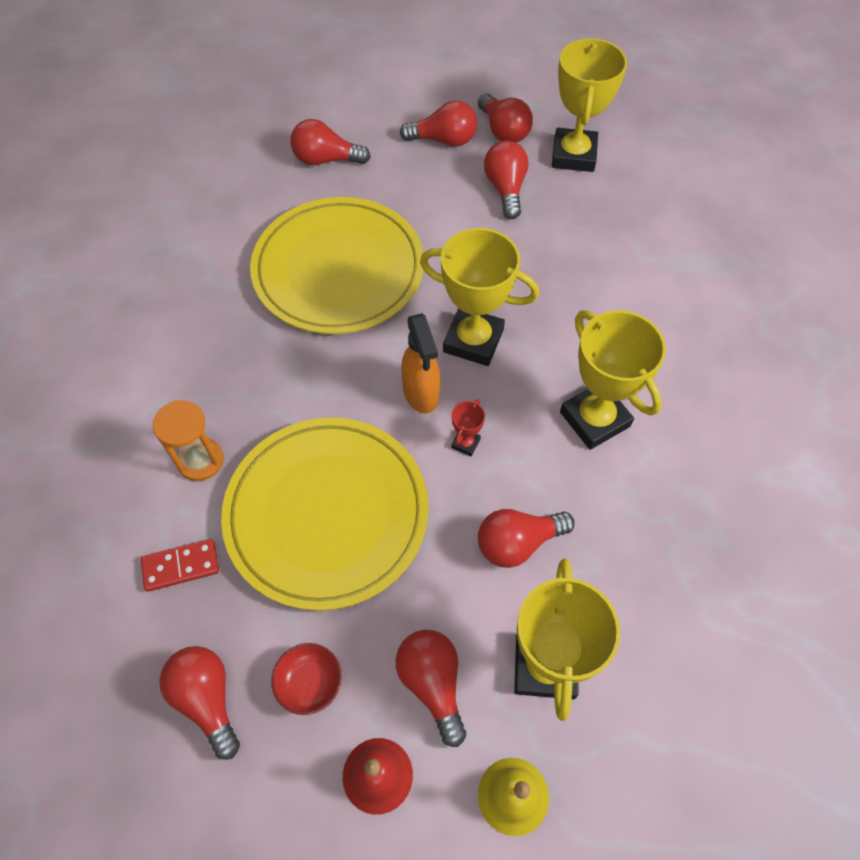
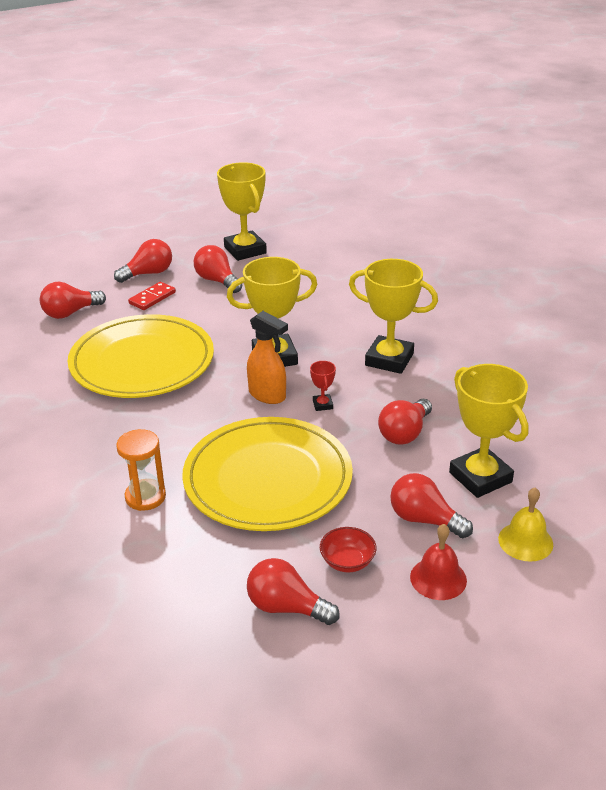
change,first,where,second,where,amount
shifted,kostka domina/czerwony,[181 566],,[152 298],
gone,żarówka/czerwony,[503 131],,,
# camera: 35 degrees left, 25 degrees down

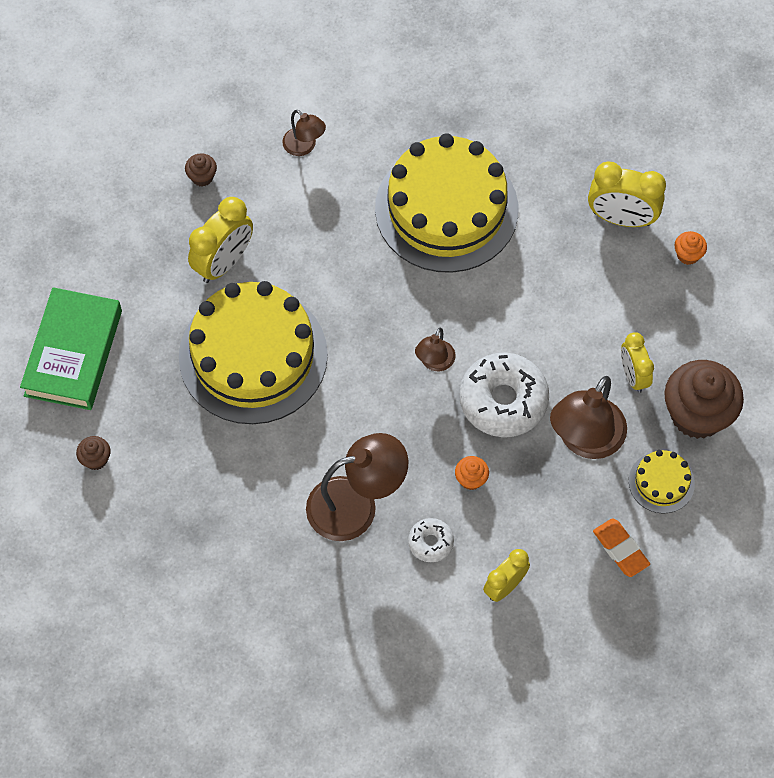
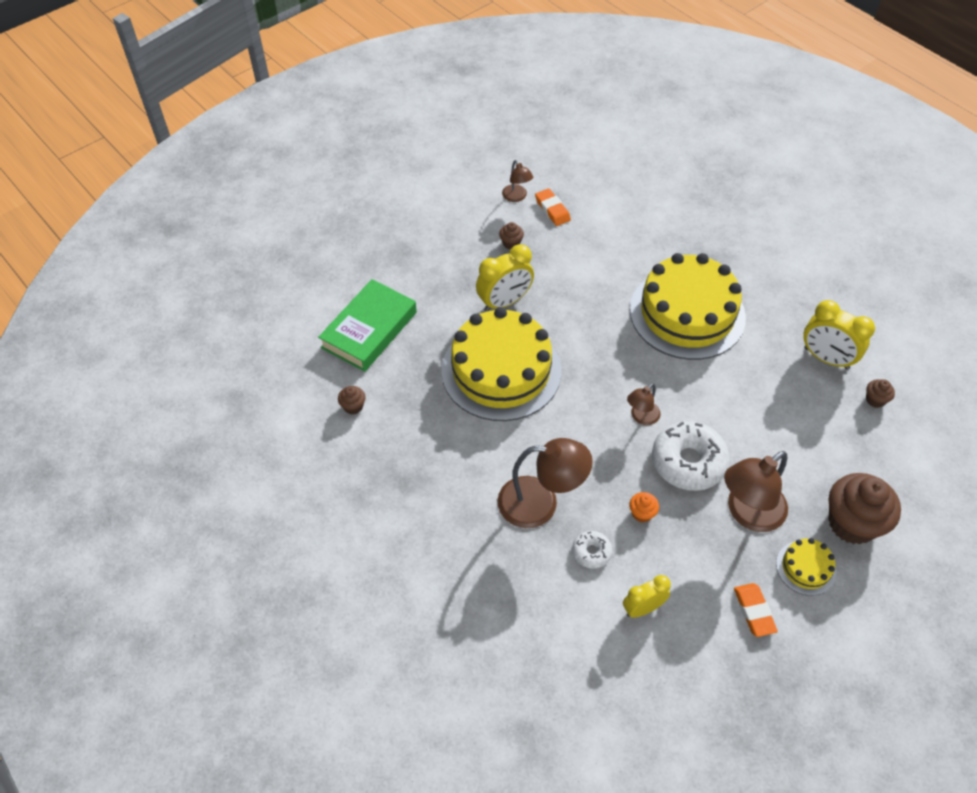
change,first,where,second,where,amount
shifted,lampka/brązowy,[304 146],,[517 197],
new,,,gumka do mazania/pomarańczowy,[552 209],
repainted,muffinka/pomarańczowy,[688 255],muffinka/brązowy,[875 400],
gone,budzik/żółty,[633 376],,,
# camera: 20 degrees right, 10 degrees down

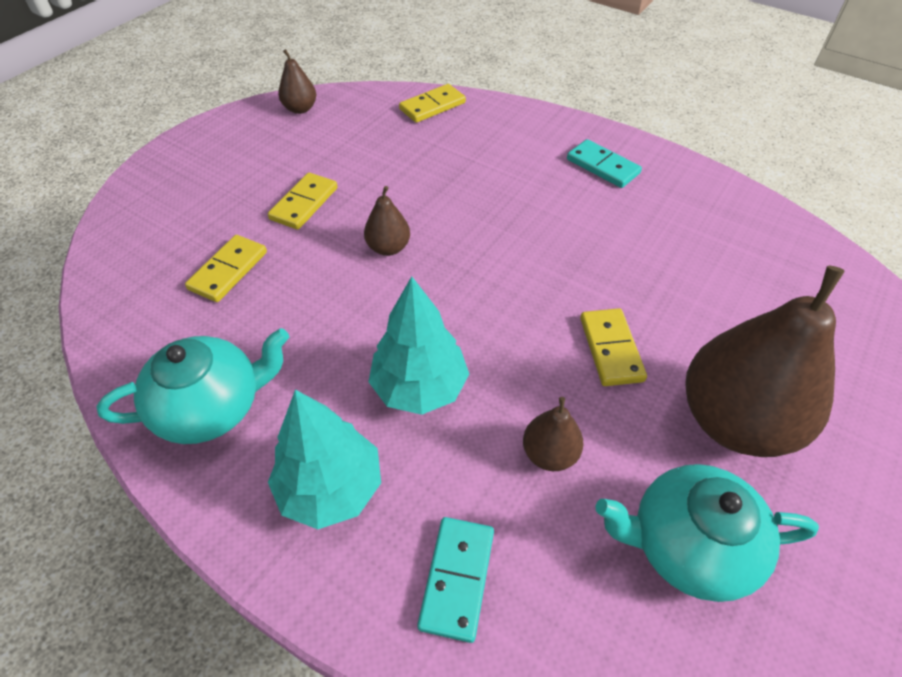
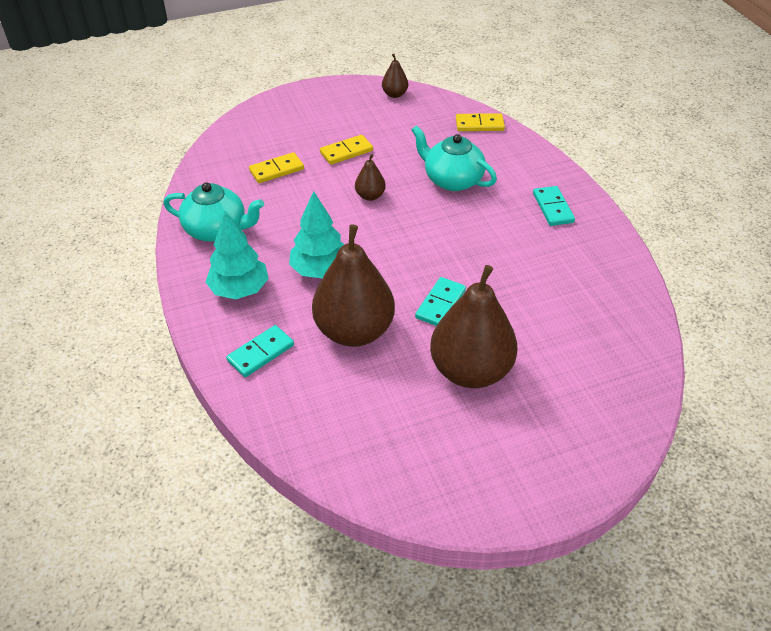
change,first,where,second,where,amount
scaled,gruszka/brązowy,[549 454],,[354 331],x2.24
shifted,imbryk/turkusowy,[688 545],,[452 180],
repainted,kostka domina/żółty,[610 349],kostka domina/turkusowy,[440 304],
# camera: 35 degrees right, 5 degrees down

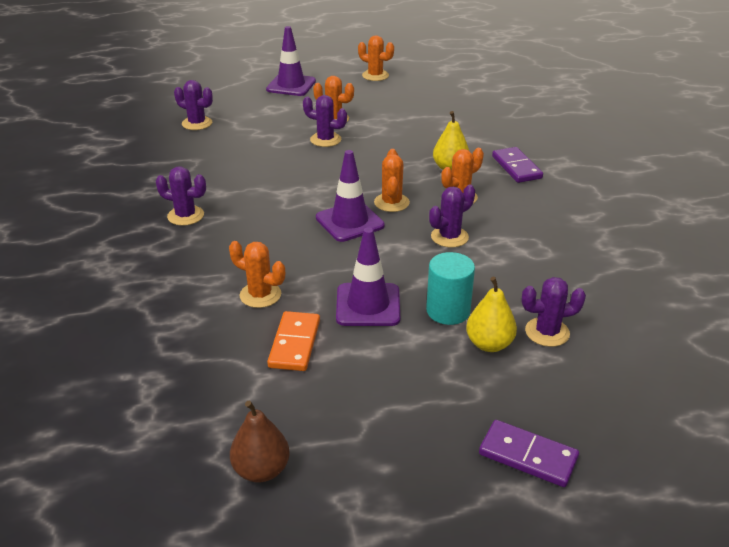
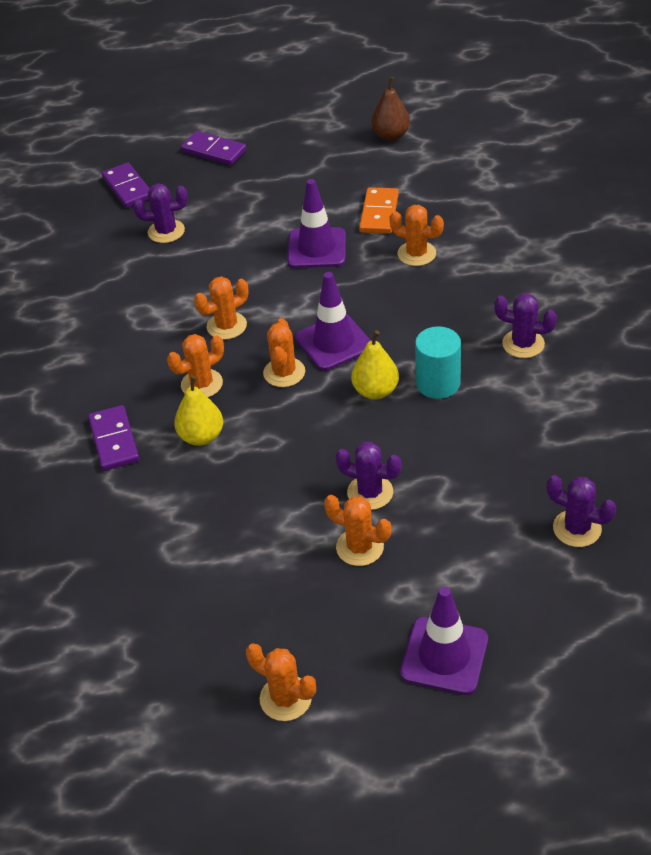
change,first,where,second,where,amount
new,,,kostka domina/fioletowy,[128 188],
repainted,kaktus/fioletowy,[449 237],kaktus/pomarańczowy,[226 326],
shifted,gruszka/żółty,[489 344],,[375 391],
shifted,walec/turkusowy,[448 311],,[438 383],
# camera: 175 degrees left, 10 degrees up

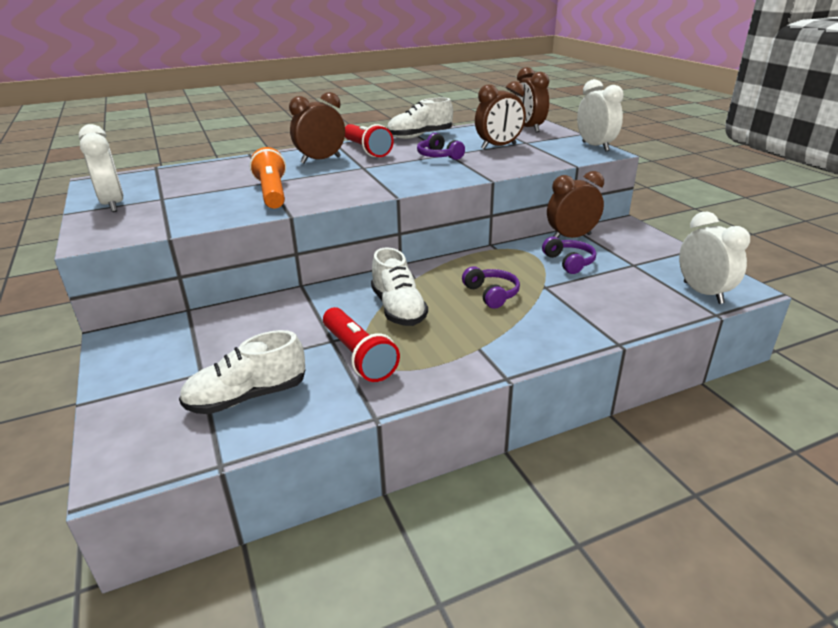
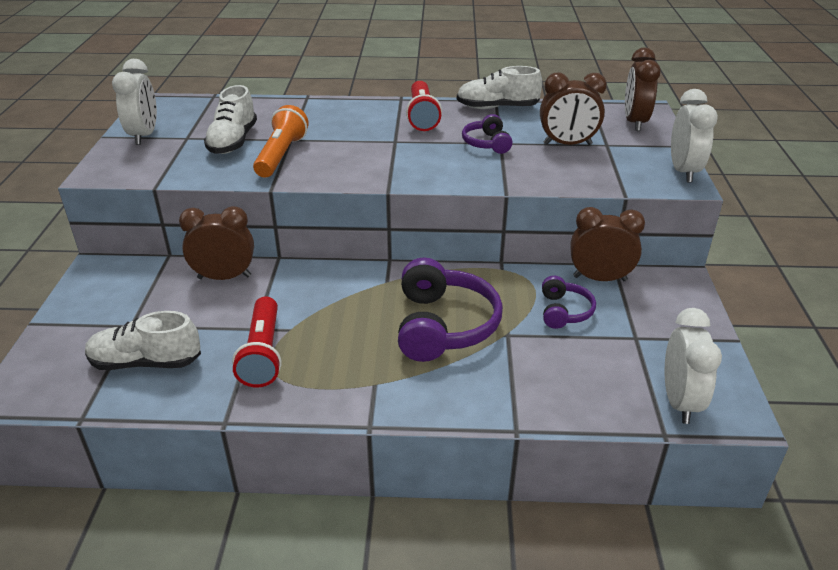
change,first,where,second,where,amount
shifted,budzik/brązowy,[321 160],,[224 277],
shifted,but/biały,[398 309],,[233 141],
scaled,słuchawki/fioletowy,[491 294],,[443 325],x1.88
# camera: 25 degrees right, 5 degrees up

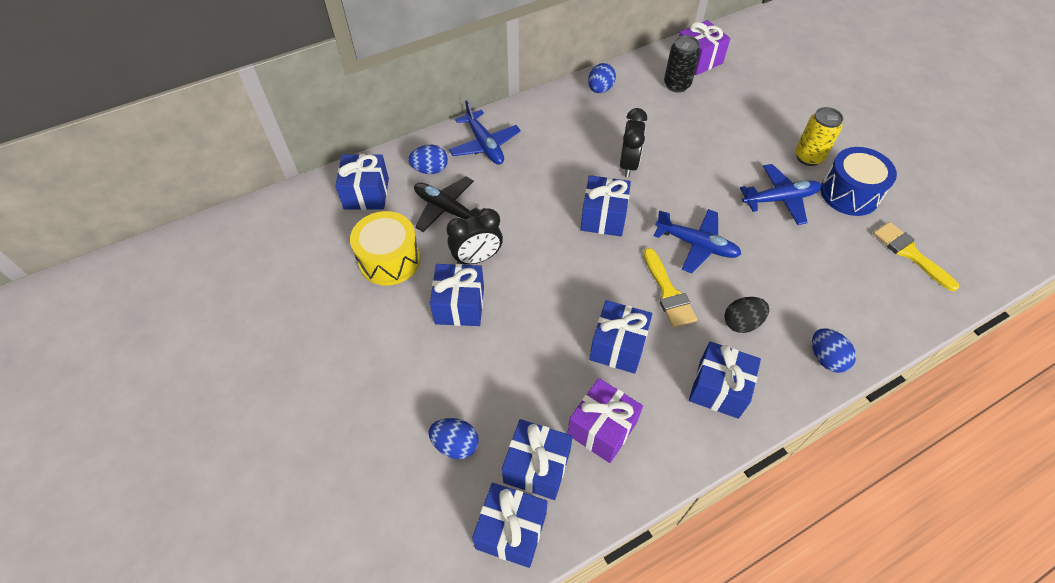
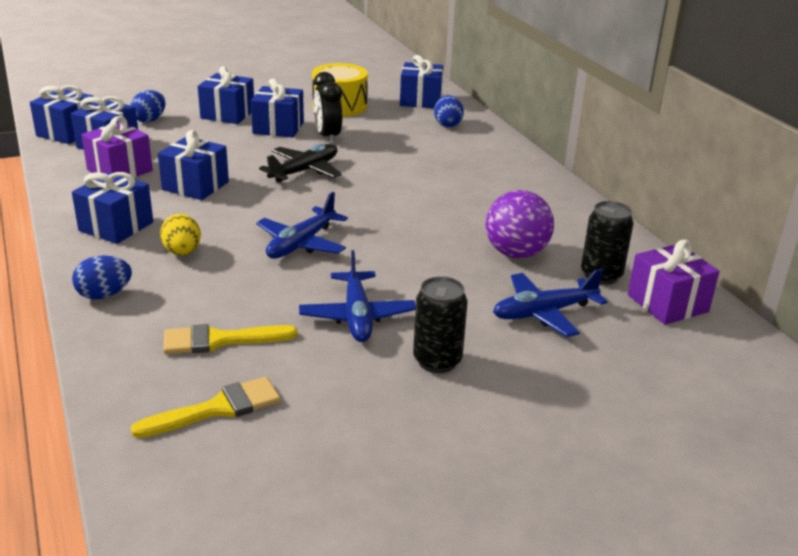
change,first,where,second,where,amount
repainted,jajko/czarny,[741 323],jajko/żółty,[182 252],
shifted,pędzel/żółty,[668 293],,[220 340],
shifted,prezent/niebieski,[603 217],,[227 114],
shifted,samolot/czarny,[447 209],,[304 171],
repainted,puszka/żółty,[808 157],puszka/czarny,[437 361],
new,,,piłka/fioletowy,[516 253],
shifted,samolot/niebieski,[485 145],,[544 313],
gone,jajko/niebieski,[600 89],,,
gone,budzik/czarny,[628 164],,,
gone,bęben/niebieski,[849 193],,,
# camera: 95 degrees right, 25 degrees down

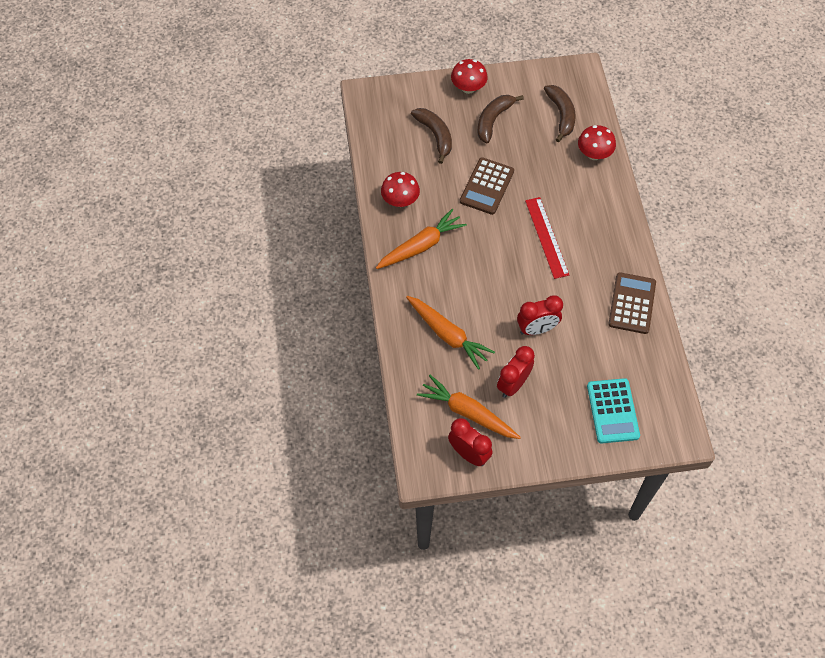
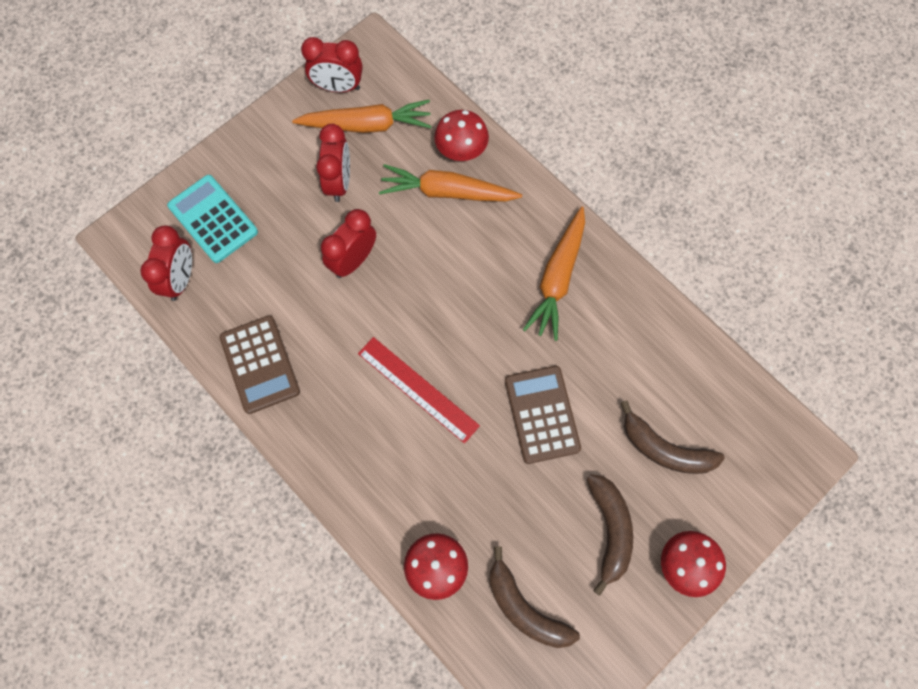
change,first,where,second,where,amount
new,,,budzik/czerwony,[180 279],
shifted,grzyb/czerwony,[400 201],,[461 150],
# camera: 145 degrees right, 10 degrees up

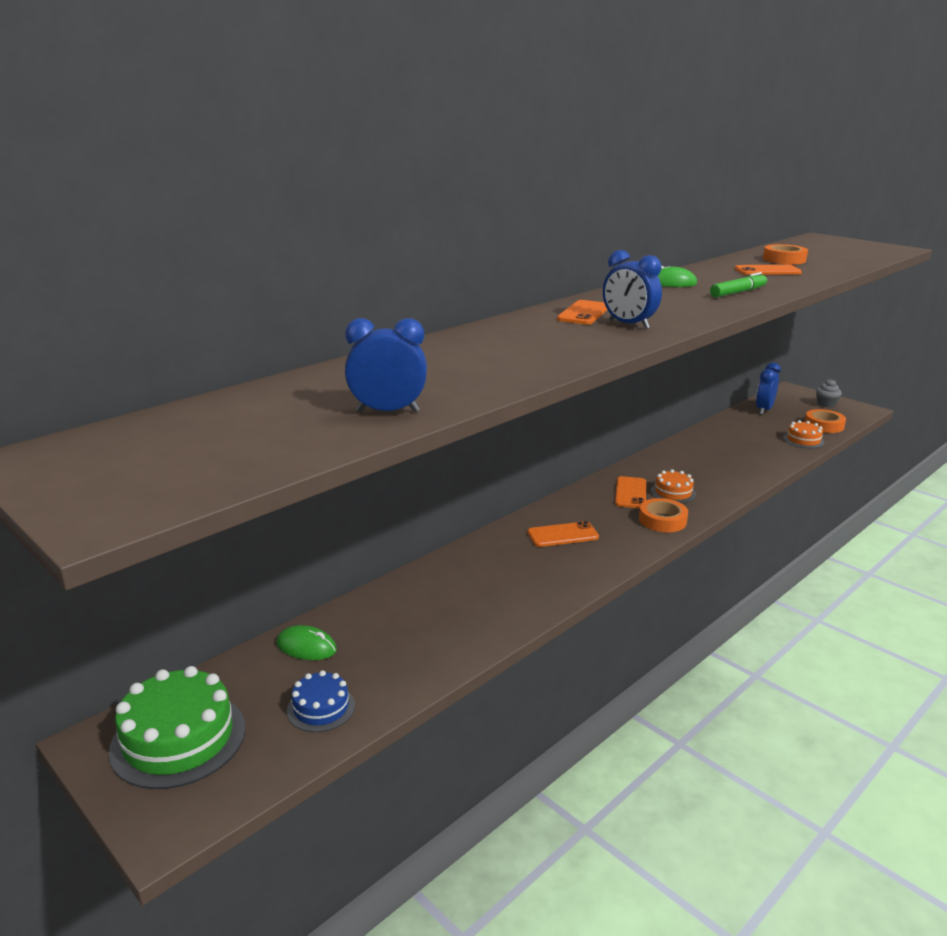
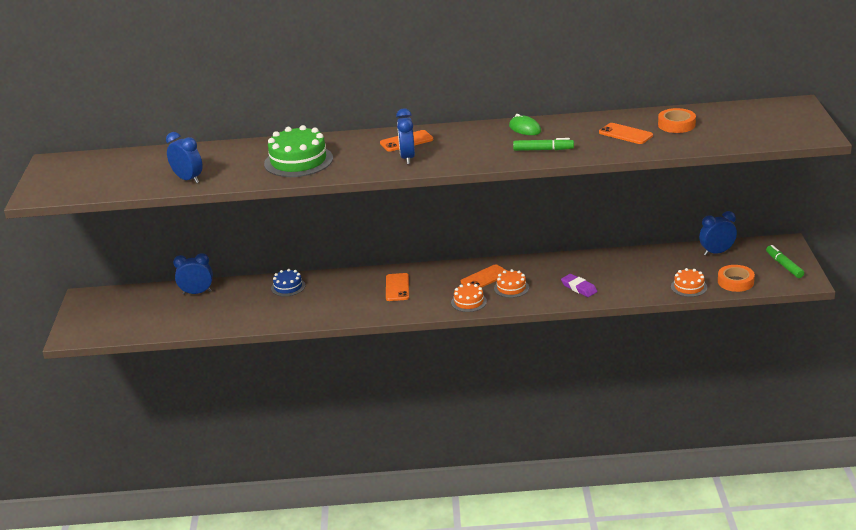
change,first,where,second,where,amount
swapped,myszka/zielony,[306 647],budzik/niebieski,[197 293],
shifted,tort/zielony,[178 738],,[298 161],
shifted,tort/niebieski,[321 708],,[288 287],
rotated,telefon/pomarańczowy,[562 535],,[397 287],60 degrees clockwise
swapped,taśma klejąca/pomarańczowy,[662 520],tort/pomarańczowy,[469 302],
new,,,gumka do mazania/fioletowy,[579 288],
swapped,muffinka/szary,[826 404],flamaster/zielony,[784 265],
# camera: 45 degrees right, 5 degrees up

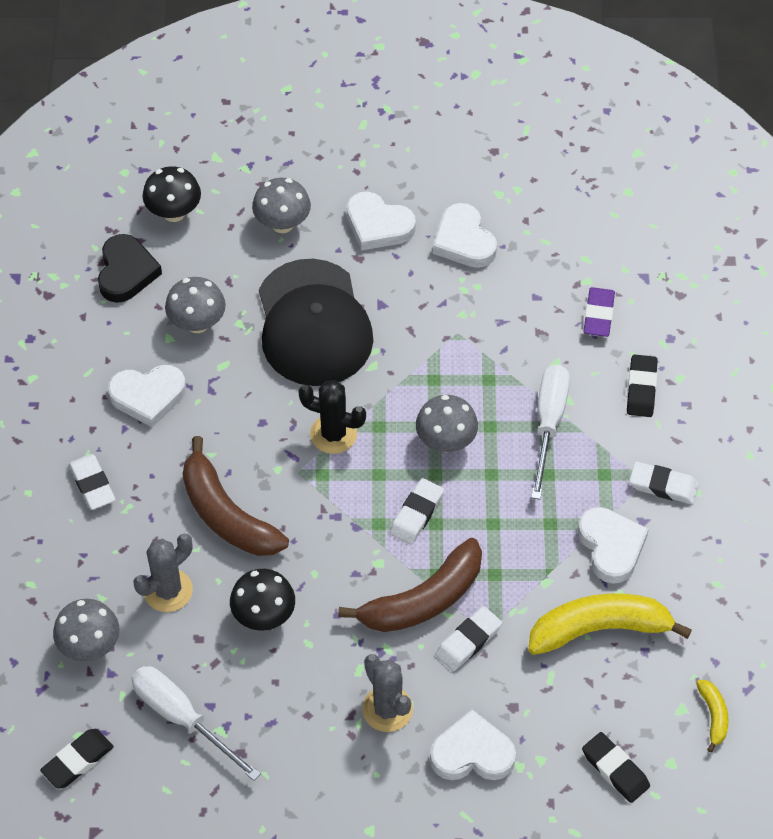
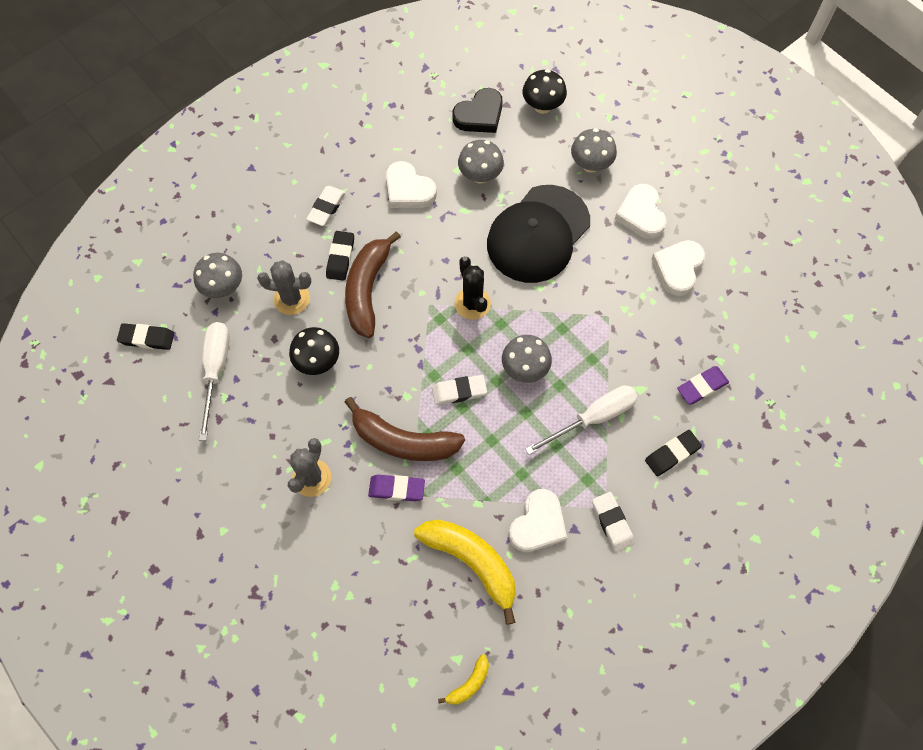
change,first,where,second,where,amount
shifted,gumka do mazania/czarny,[615 769],,[340 257],
repainted,gumka do mazania/biały,[468 641],gumka do mazania/fioletowy,[396 489],
gone,serce/biały,[472 753],,,
# camera: 50 degrees right, 10 degrees up

